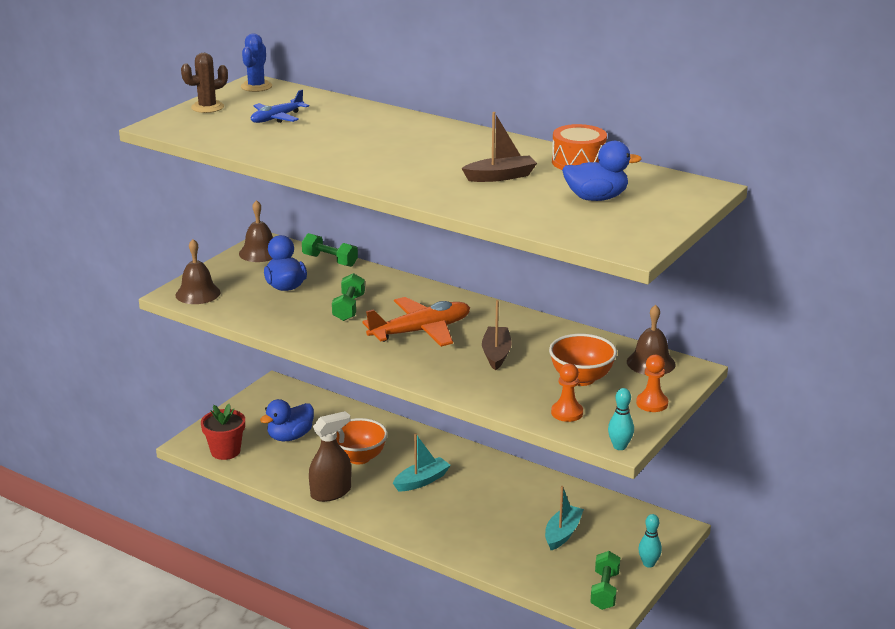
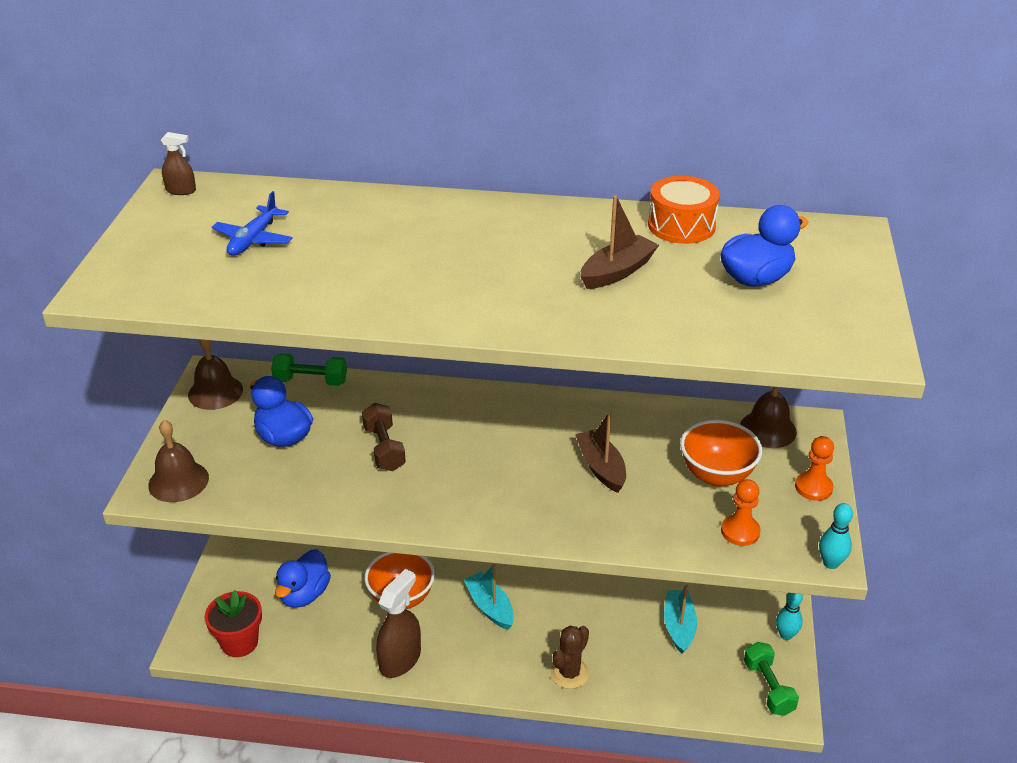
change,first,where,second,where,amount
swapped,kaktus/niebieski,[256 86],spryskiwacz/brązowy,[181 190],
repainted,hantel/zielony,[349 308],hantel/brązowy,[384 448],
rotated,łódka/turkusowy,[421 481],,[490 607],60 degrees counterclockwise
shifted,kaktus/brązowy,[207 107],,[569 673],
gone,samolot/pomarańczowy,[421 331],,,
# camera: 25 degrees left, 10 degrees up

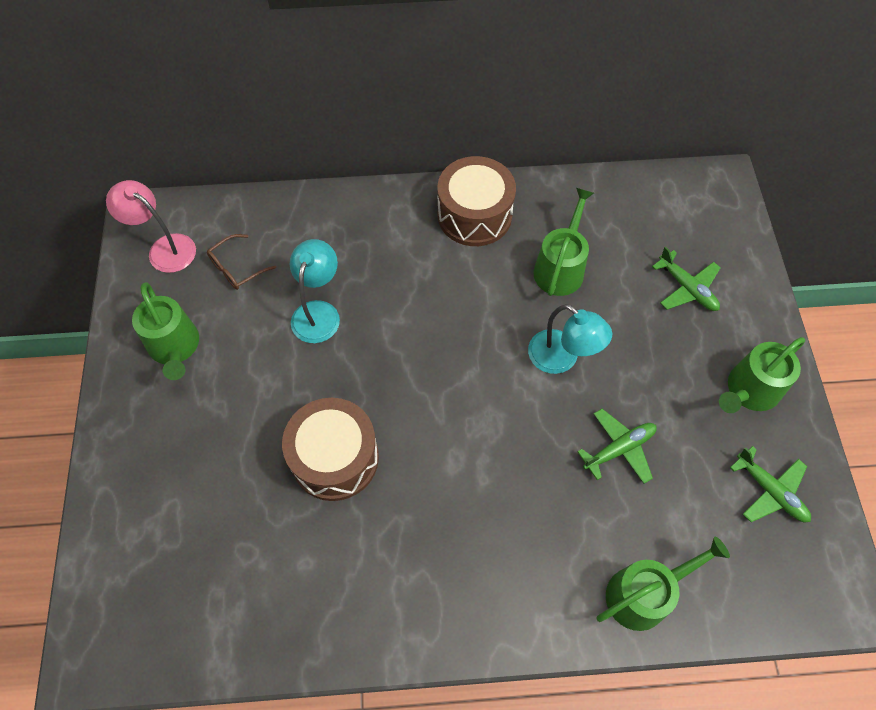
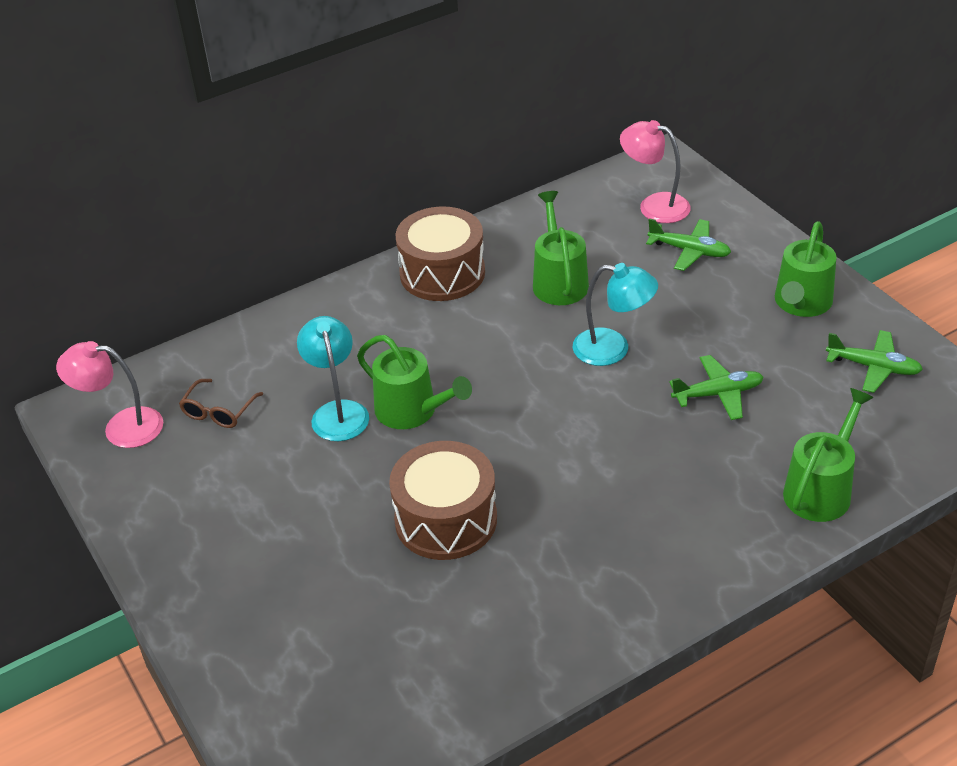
change,first,where,second,where,amount
shifted,konewka/zielony,[175 347],,[412 411],
new,,,lampka/różowy,[654 205],
rotated,samolot/zielony,[619 449],,[718 394],45 degrees clockwise
# camera: 25 degrees left, 20 degrees down

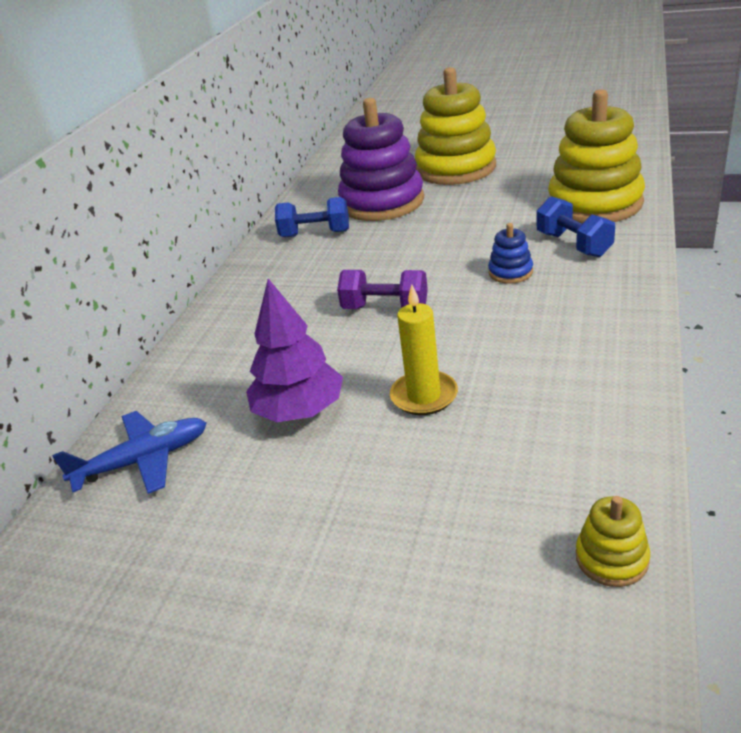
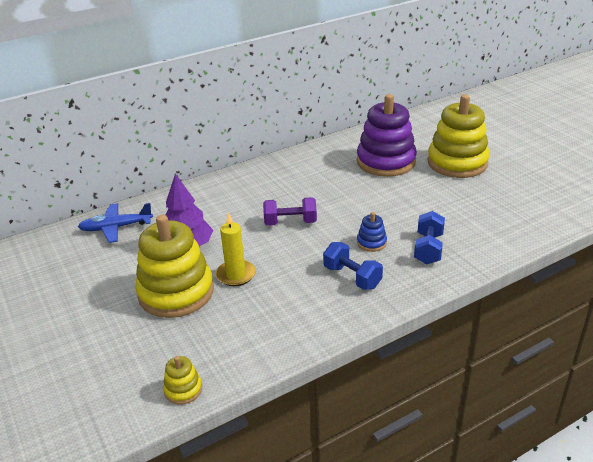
change,first,where,second,where,amount
rotated,samolot/niebieski,[142 461],,[116 227],150 degrees clockwise
shifted,zabawka nakładanka/żółty,[595 204],,[176 292],
rotated,hantel/fioletowy,[385 308],,[290 222],60 degrees counterclockwise
shifted,hantel/niebieski,[315 234],,[352 277],
# camera: 40 degrees right, 0 degrees up

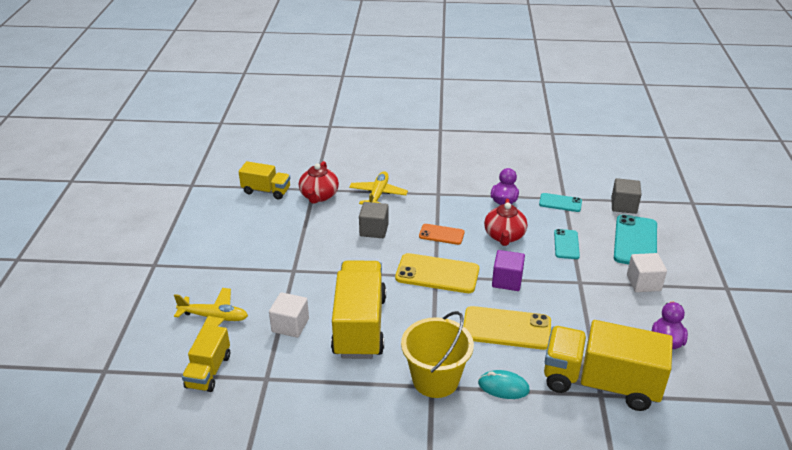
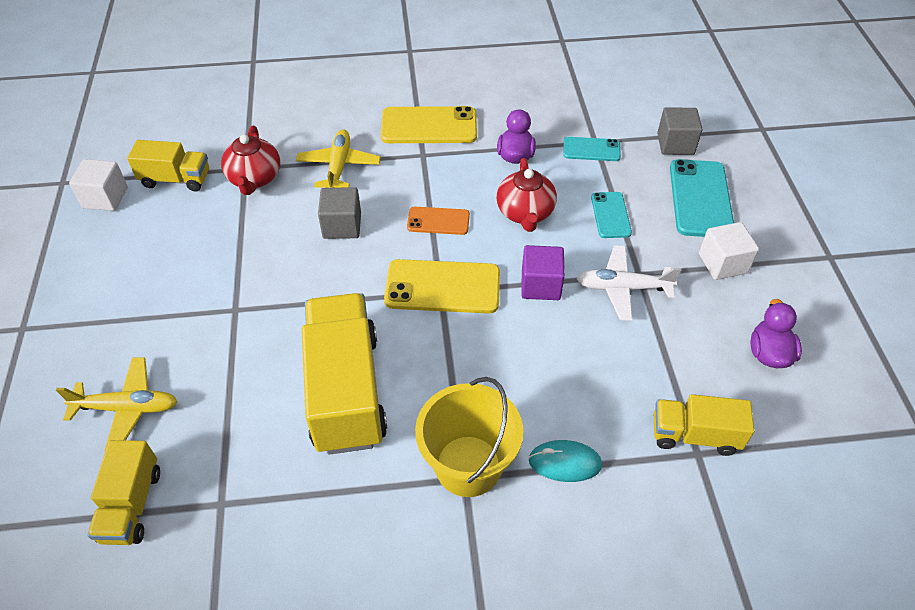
change,first,where,second,where,amount
shifted,sześcian/biały,[290 325],,[105 198],
shifted,telefon/żółty,[506 328],,[429 126],
new,,,samolot/biały,[623 288],
scaled,ciężarówka/żółty,[600 383],,[694 435],x0.55
# camera: 10 degrees left, 15 degrees up

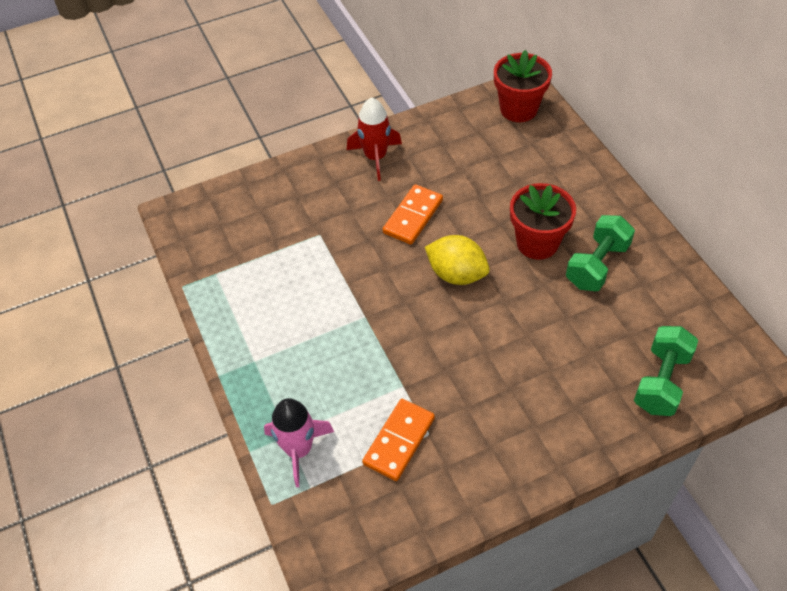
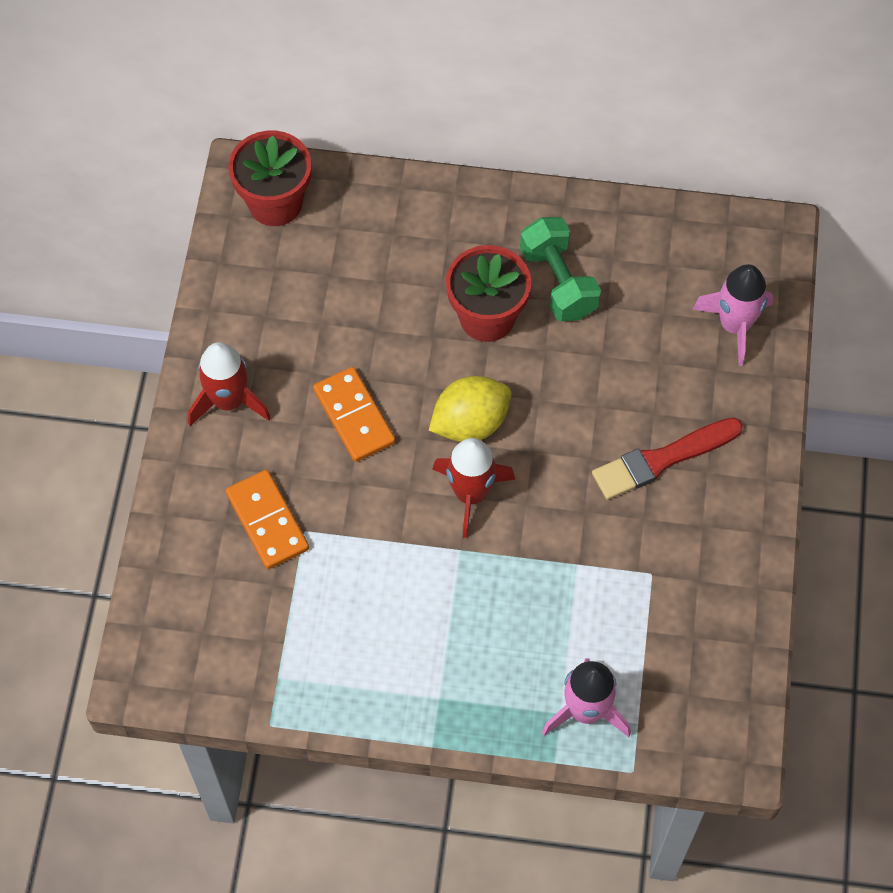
change,first,where,second,where,amount
shifted,kostka domina/pomarańczowy,[399 441],,[267 521],
new,,,rakieta/czerwony,[471 494],
new,,,pędzel/czerwony,[662 459],
swapped,hantel/zielony,[661 381],rakieta/różowy,[735 325],
# camera: 60 degrees left, 10 degrees up

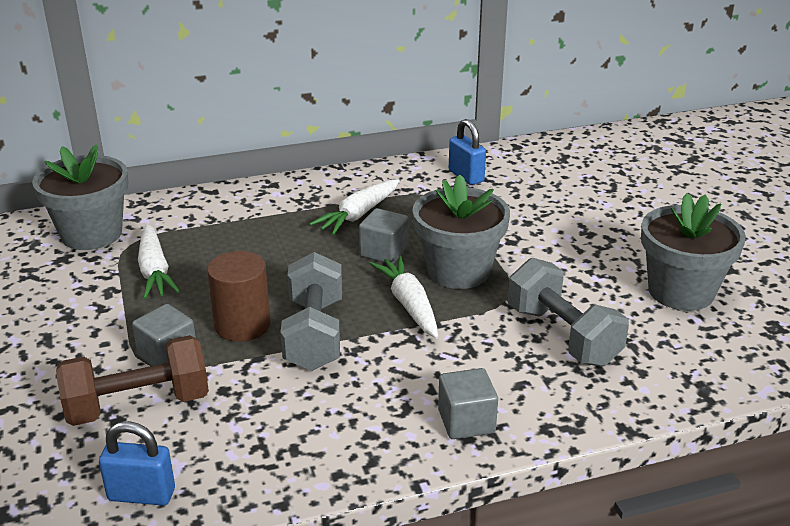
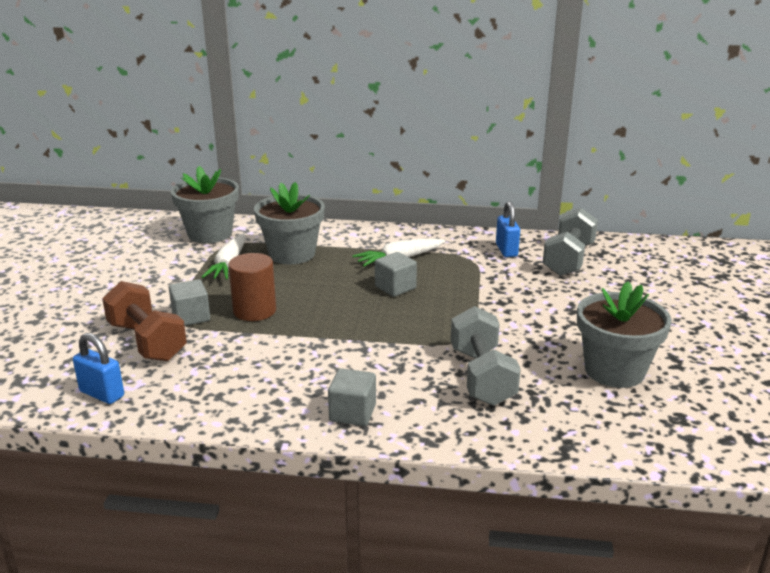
change,first,where,second,where,amount
rotated,hantel/brązowy,[138 405],,[147 341],45 degrees clockwise
shifted,doniczka/szary,[458 271],,[292 254],
shifted,hantel/szary,[314 334],,[568 259],
gone,marchewka/biały,[409 305],,,
# camera: 25 degrees right, 5 degrees down

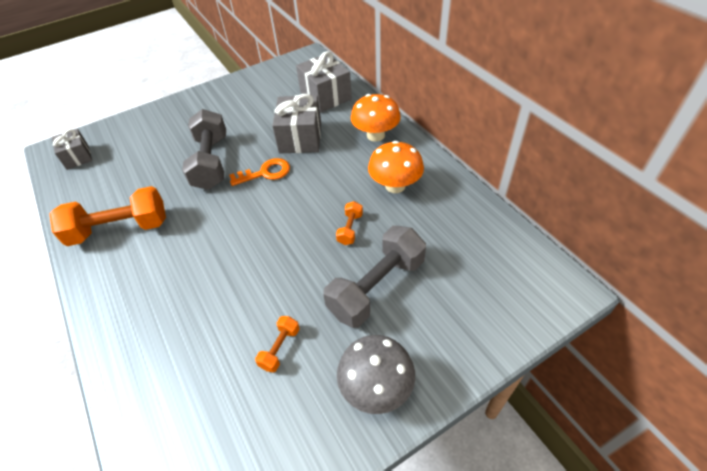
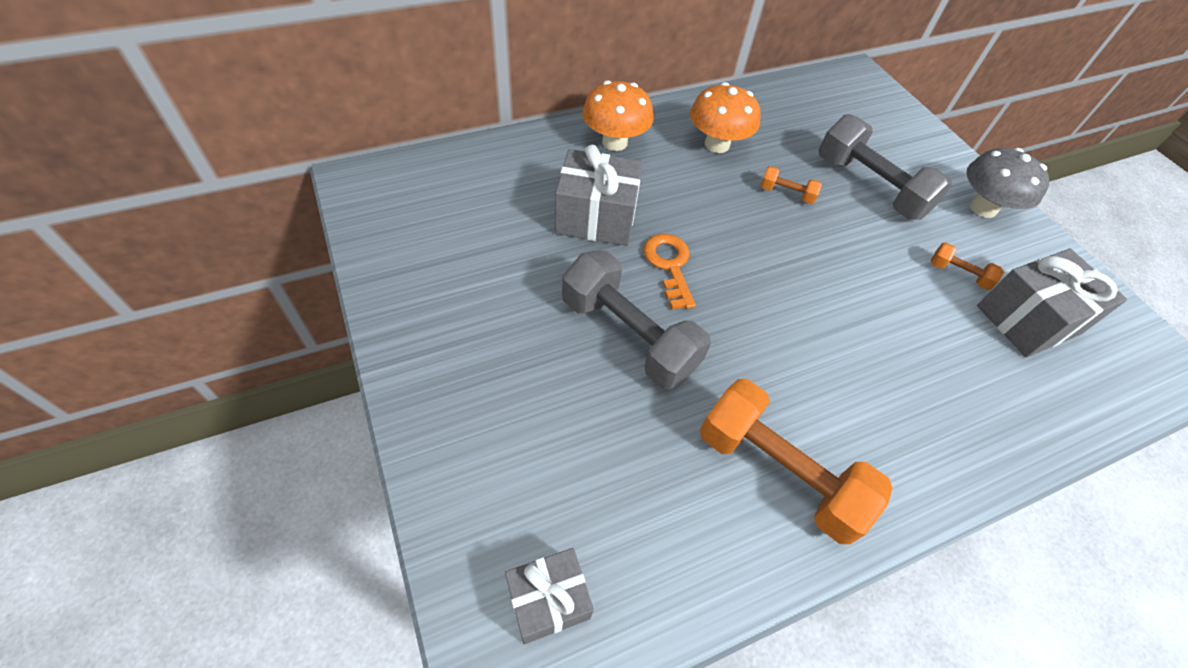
change,first,where,second,where,amount
rotated,hantel/szary,[211 162],,[628 336],45 degrees clockwise
rotated,hantel/pomarańczowy,[119 229],,[778 472],45 degrees counterclockwise
shifted,prezent/szary,[325 96],,[1027 319],
# camera: 90 degrees left, 5 degrees up

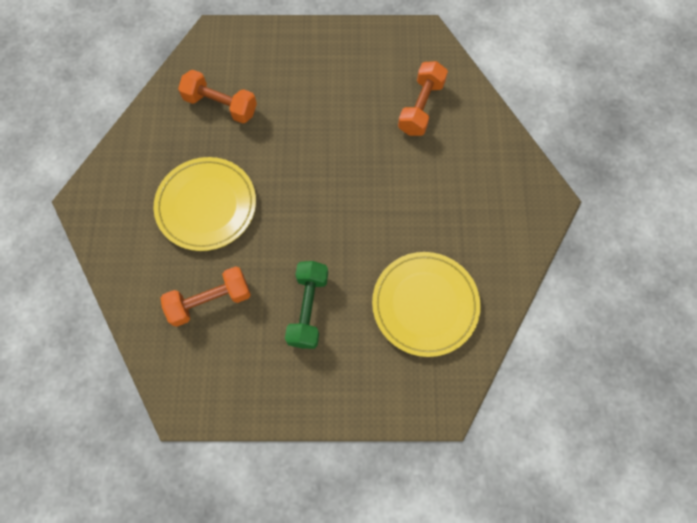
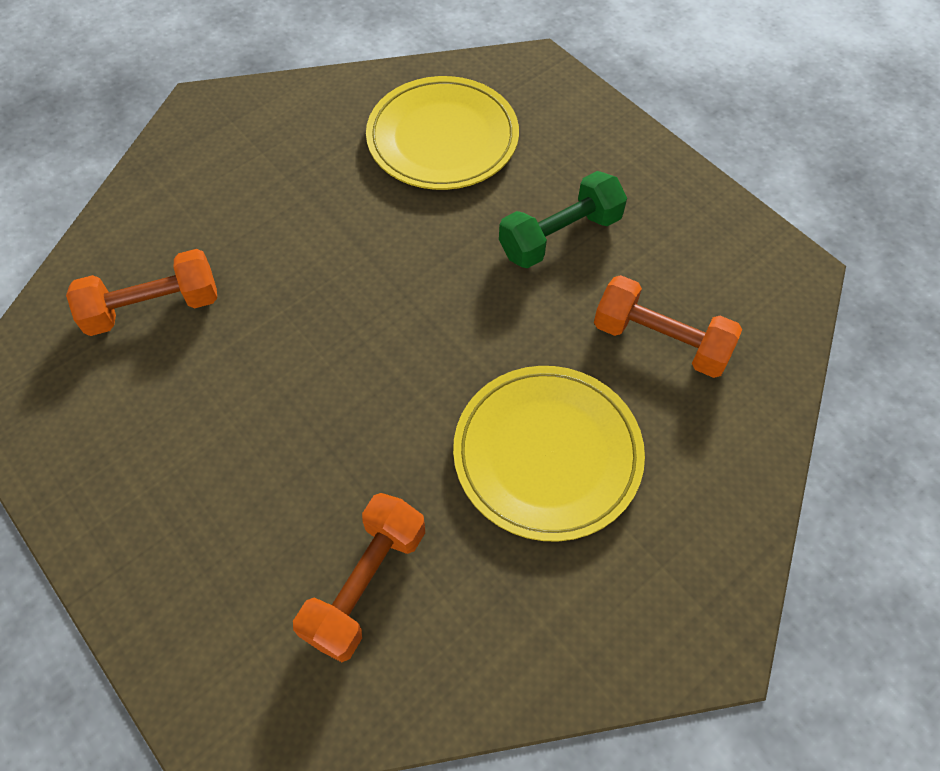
change,first,where,second,where,amount
rotated,hantel/pomarańczowy,[221 105],,[365 584],45 degrees clockwise
# camera: 130 degrees left, 10 degrees down

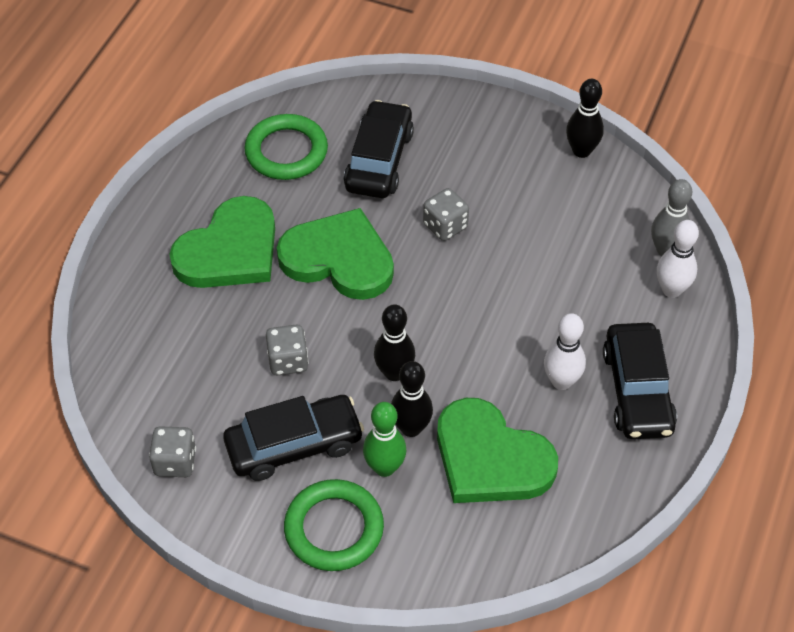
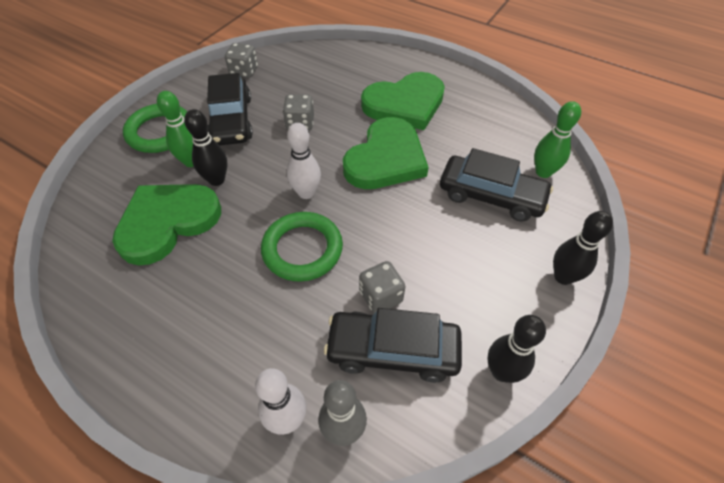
change,first,where,second,where,amount
shifted,pierścień/zielony,[286 151],,[302 249],
shifted,kręgiel/biały,[561 381],,[306 193],
shifted,samochód/czarny,[637 390],,[393 351],
shifted,kostka do gry/szary,[445 226],,[381 296],
rotated,serce/zielony,[229 250],,[405 104],75 degrees counterclockwise
new,,,kręgiel/zielony,[543 172],
shifted,kręgiel/czarny,[394 372],,[563 277],
# camera: 100 degrees right, 0 degrees up

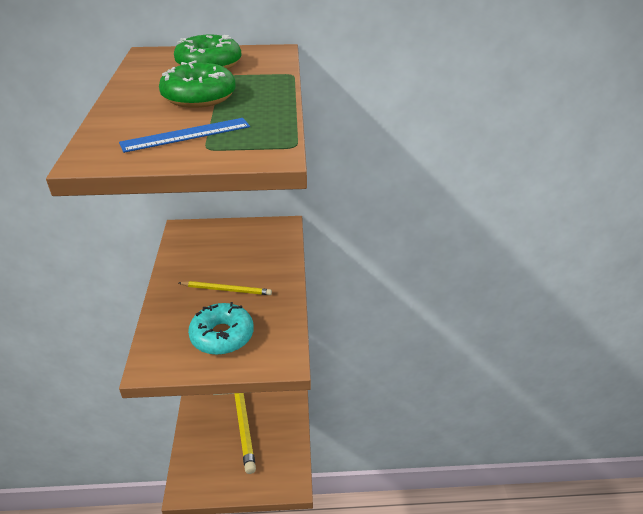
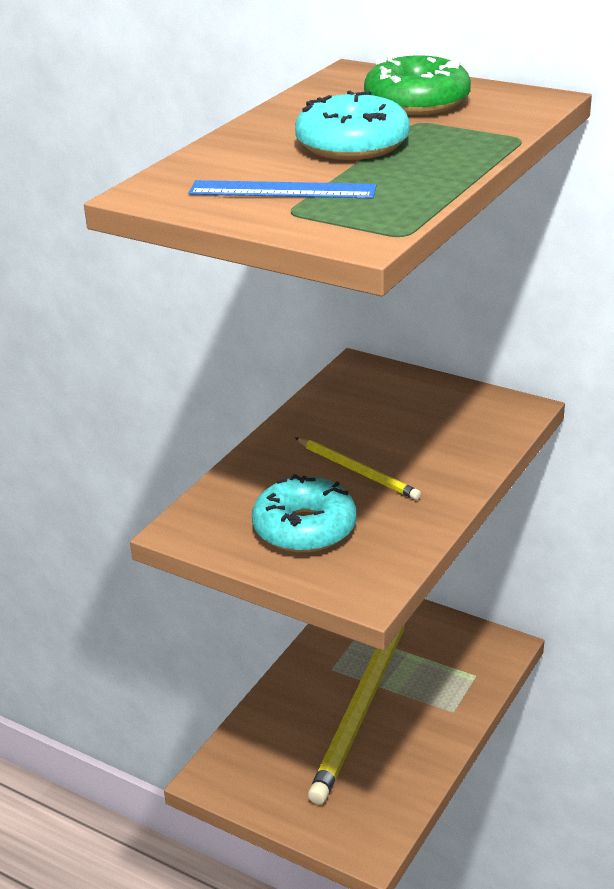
change,first,where,second,where,amount
repainted,donut/zielony,[199 97],donut/turkusowy,[352 145],
# camera: 35 degrees right, 5 degrees down

